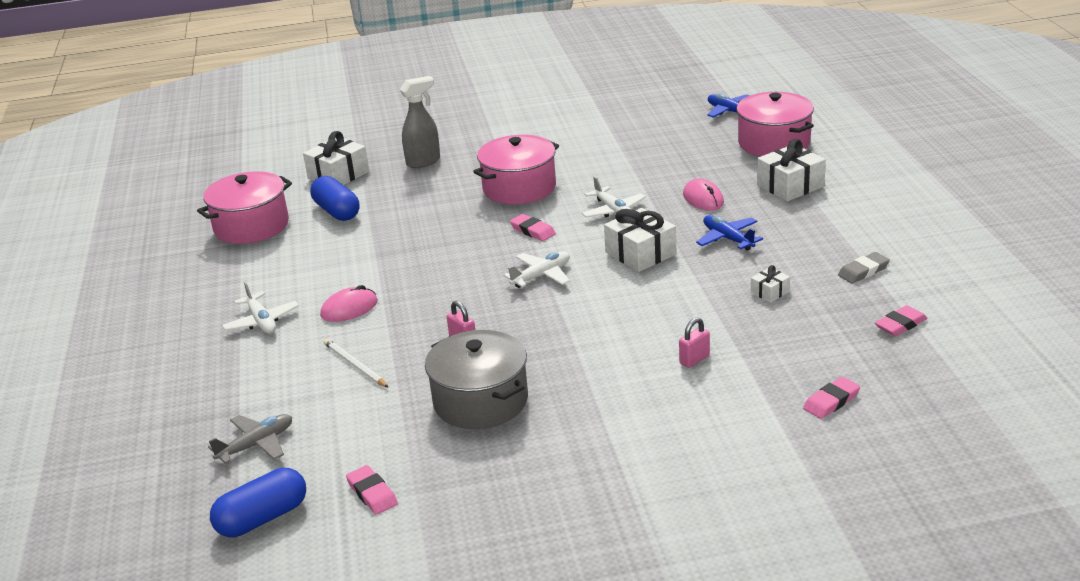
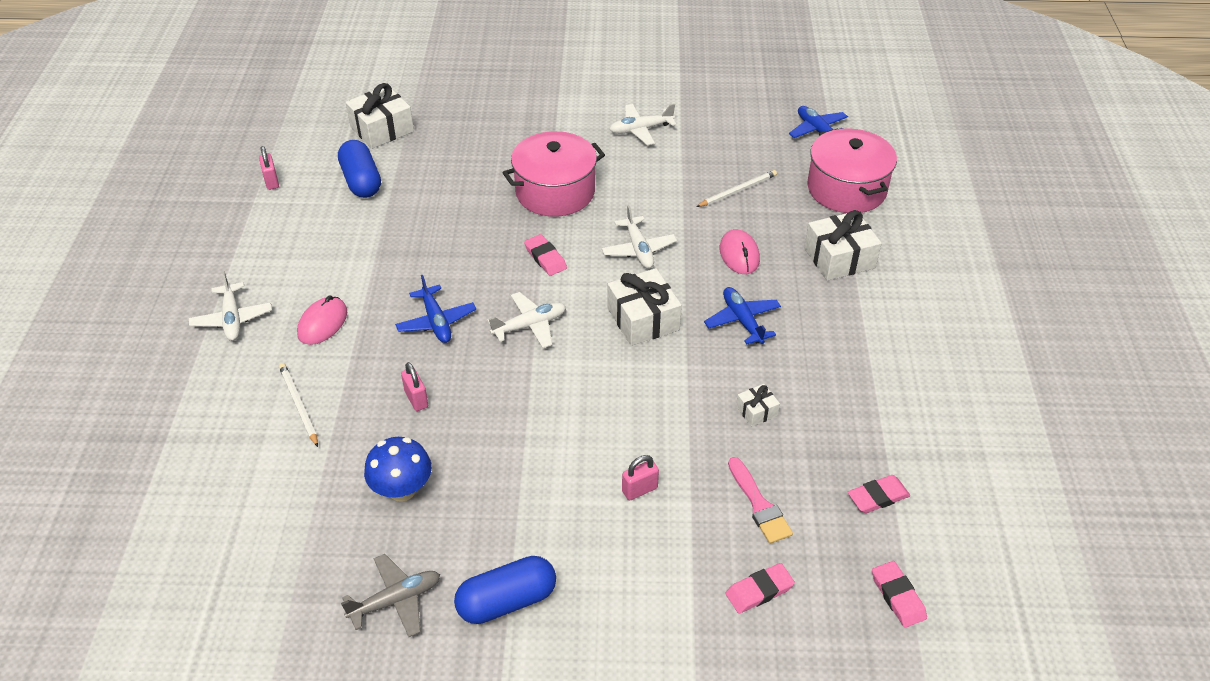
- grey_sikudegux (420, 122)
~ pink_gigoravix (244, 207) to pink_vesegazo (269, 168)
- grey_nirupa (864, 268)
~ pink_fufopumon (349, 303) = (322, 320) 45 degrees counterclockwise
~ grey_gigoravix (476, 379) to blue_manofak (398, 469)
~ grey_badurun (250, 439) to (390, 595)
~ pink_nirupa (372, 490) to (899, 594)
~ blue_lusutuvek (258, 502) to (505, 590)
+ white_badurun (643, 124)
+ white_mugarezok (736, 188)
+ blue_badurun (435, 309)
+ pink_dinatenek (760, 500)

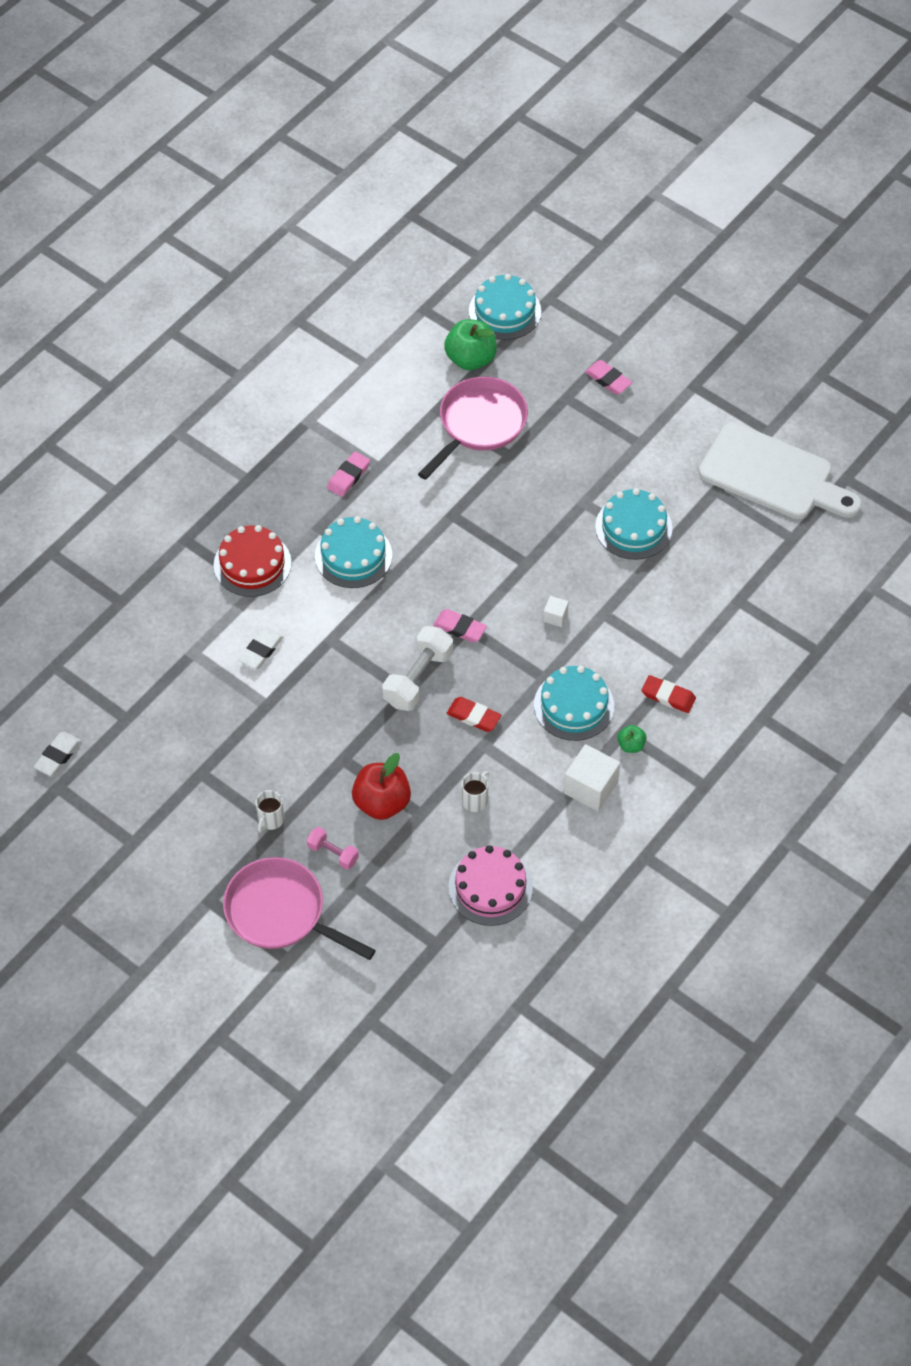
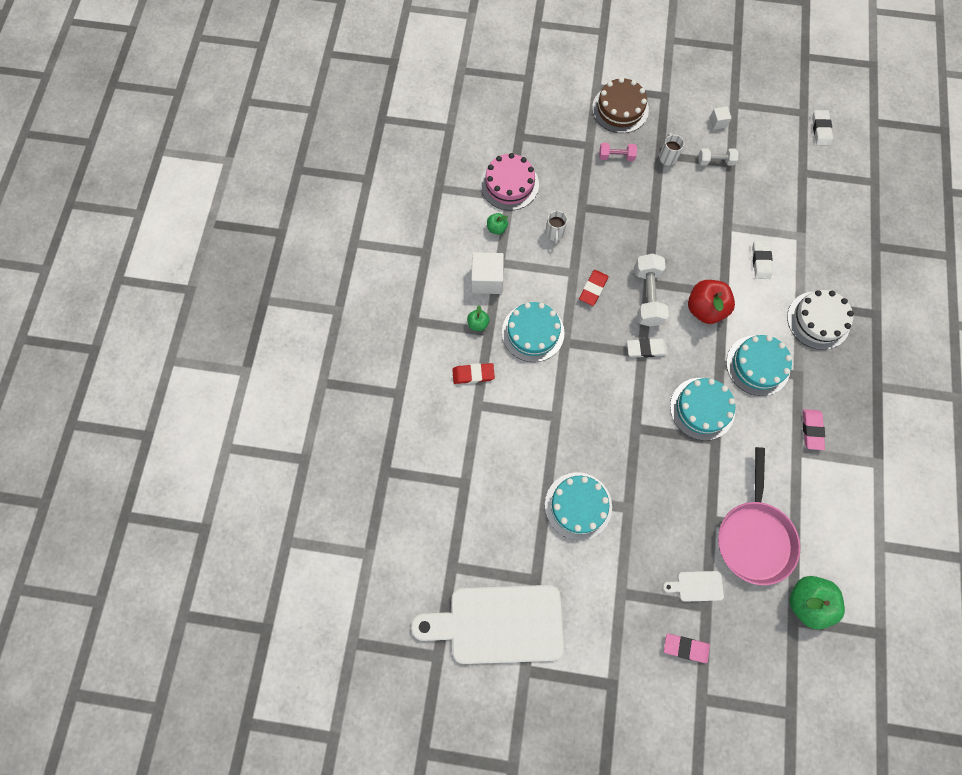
~ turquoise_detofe (505, 307) to (702, 409)
~ red_detofe (253, 561) to white_detofe (820, 320)
~ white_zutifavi (556, 611) to (720, 118)
~ pink_nirupa (460, 626) to white_nirupa (647, 348)
~ red_nirupa (474, 714) = (594, 288) 60 degrees counterclockwise
~ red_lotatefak (381, 786) to (711, 302)
~ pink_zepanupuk (299, 908) to brown_detofe (620, 105)
+ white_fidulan (718, 157)
+ green_lotatefak (497, 223)
+ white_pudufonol (693, 586)

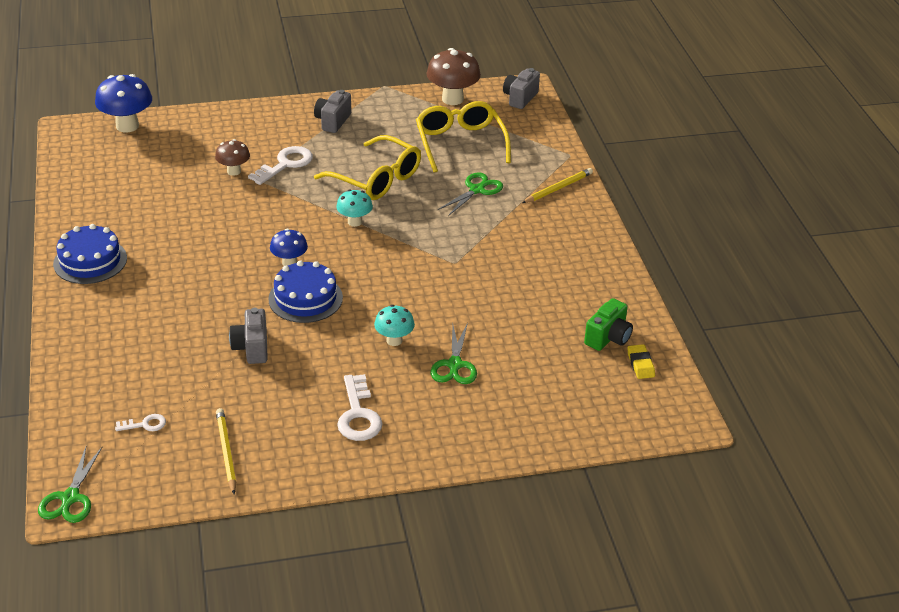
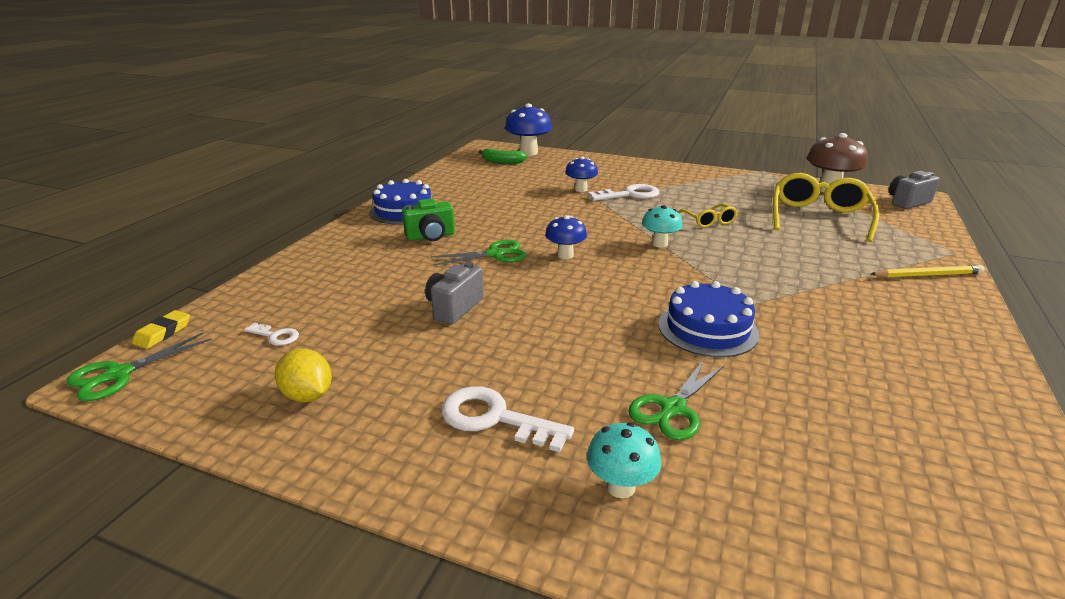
- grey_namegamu (332, 111)
~ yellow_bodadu (367, 167) = (708, 216) x0.51
~ brown_manofak (232, 157) to blue_manofak (581, 174)
~ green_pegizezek (470, 194) to (478, 253)
~ blue_detofe (305, 291) to (708, 319)
~ green_namegamu (608, 324) to (428, 219)
~ turquoise_manofak (394, 325) to (624, 460)
~ yellow_nirupa (641, 361) to (161, 329)
~ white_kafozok (360, 407) = (507, 419) 90 degrees clockwise
~ yellow_mugarezok (226, 451) to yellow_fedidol (303, 375)
+ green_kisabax (503, 156)

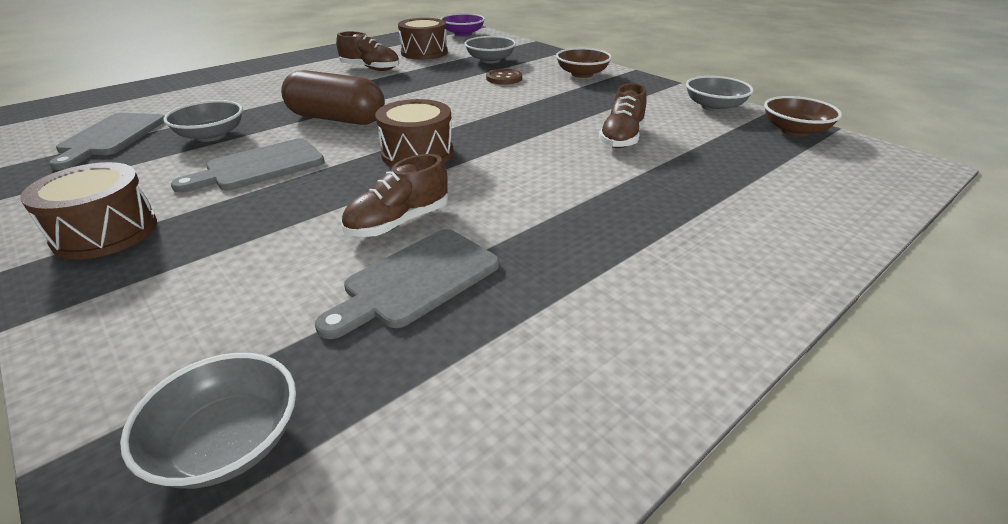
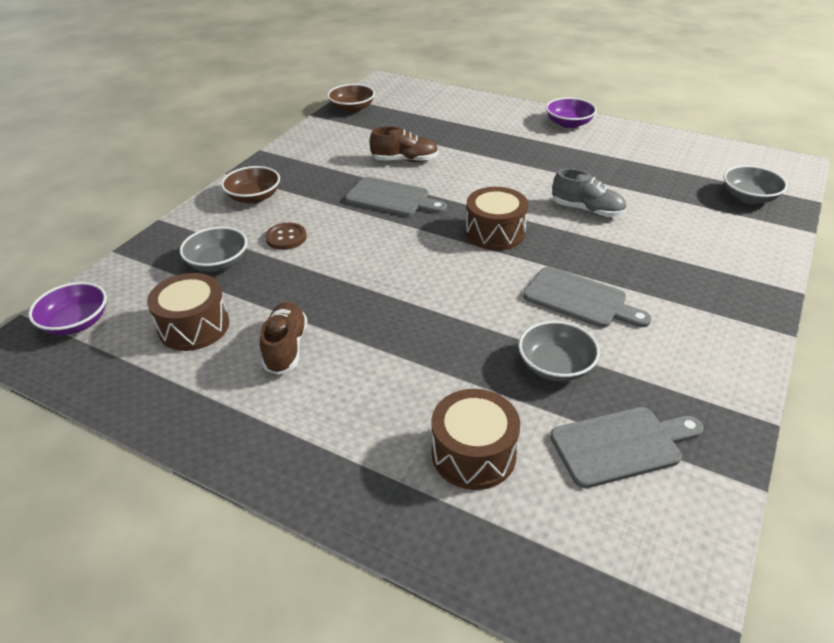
- brown_lusutuvek (333, 97)
- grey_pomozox (720, 94)
~ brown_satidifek (394, 195) to grey_satidifek (589, 192)
~ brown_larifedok (88, 210) to (476, 439)
~ grey_pudufonol (407, 284) to (396, 196)
+ purple_pomozox (571, 112)

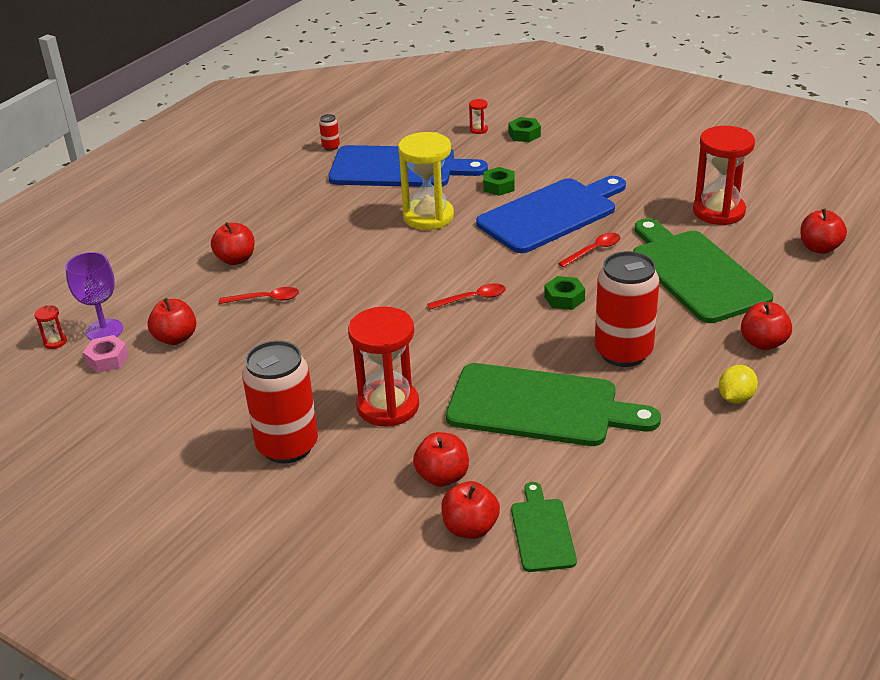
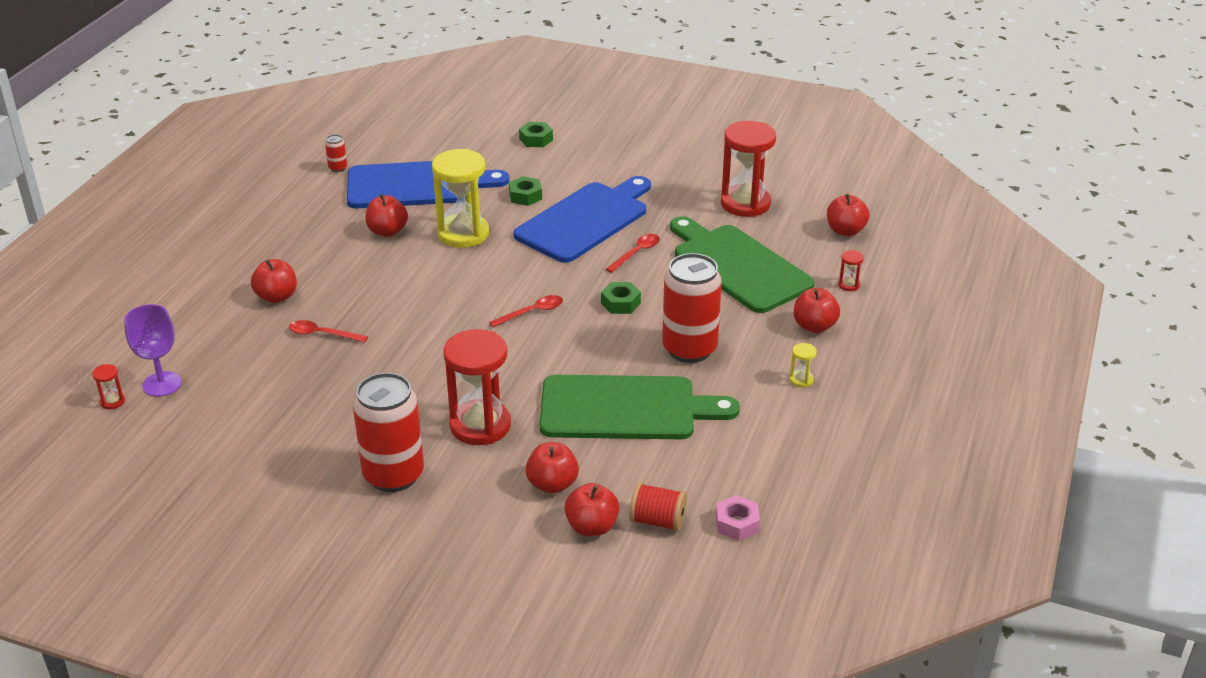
~ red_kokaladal (478, 116) to (851, 270)
~ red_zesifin (259, 295) = (328, 331) 150 degrees counterclockwise
~ red_lotatefak (172, 321) to (386, 215)
~ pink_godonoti (106, 354) to (738, 518)
~ yellow_fedidol (738, 384) to yellow_kokaladal (803, 365)
~ green_pudufonol (544, 527) to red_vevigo (658, 507)

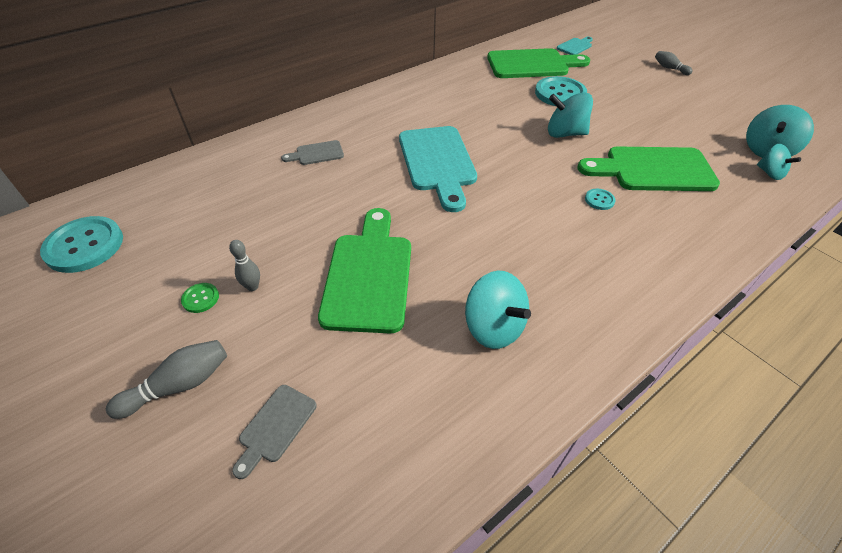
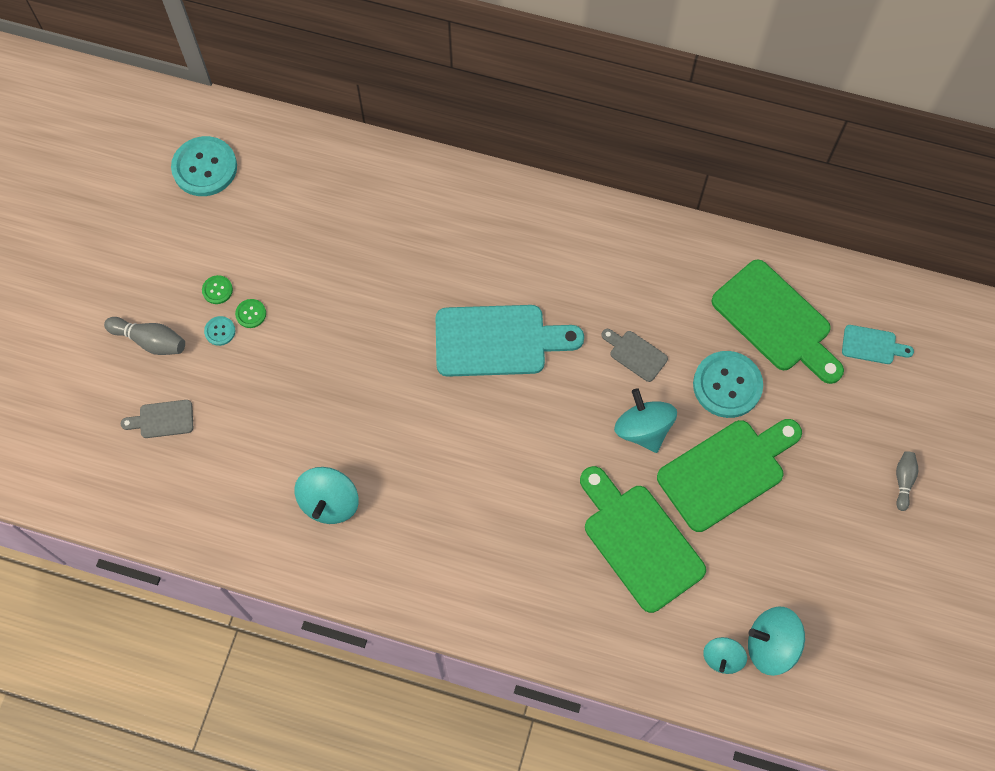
~ turquoise_pudufonol (438, 169) = (510, 341) 135 degrees counterclockwise
~ grey_pudufonol (312, 152) to (635, 355)
~ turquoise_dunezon (600, 199) to (219, 331)
~ green_pudufonol (364, 271) to (729, 475)
~ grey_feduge (244, 265) to green_dunezon (250, 313)

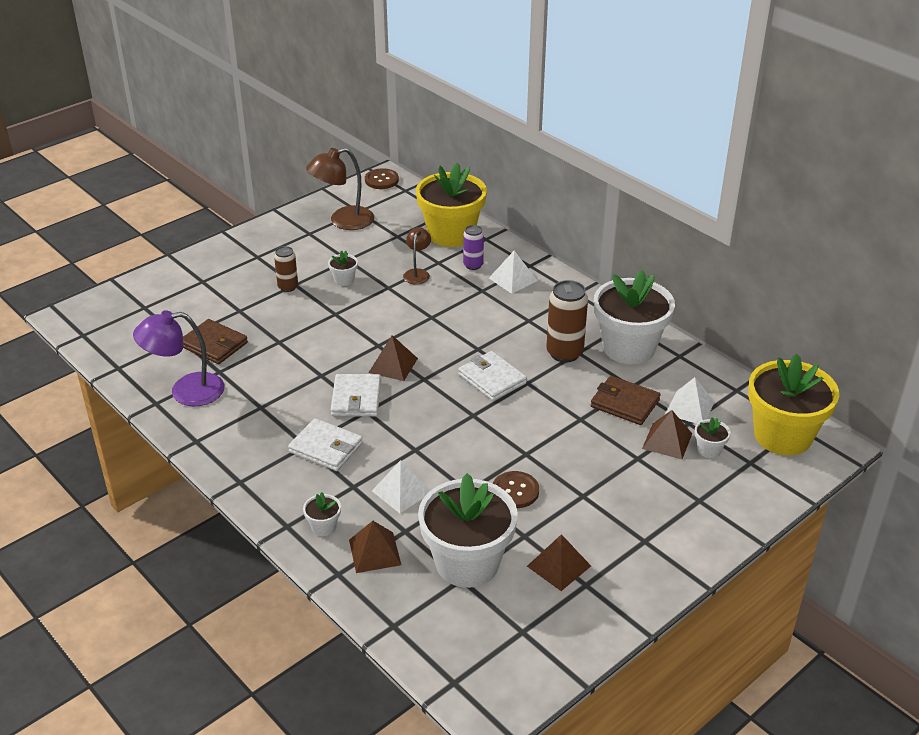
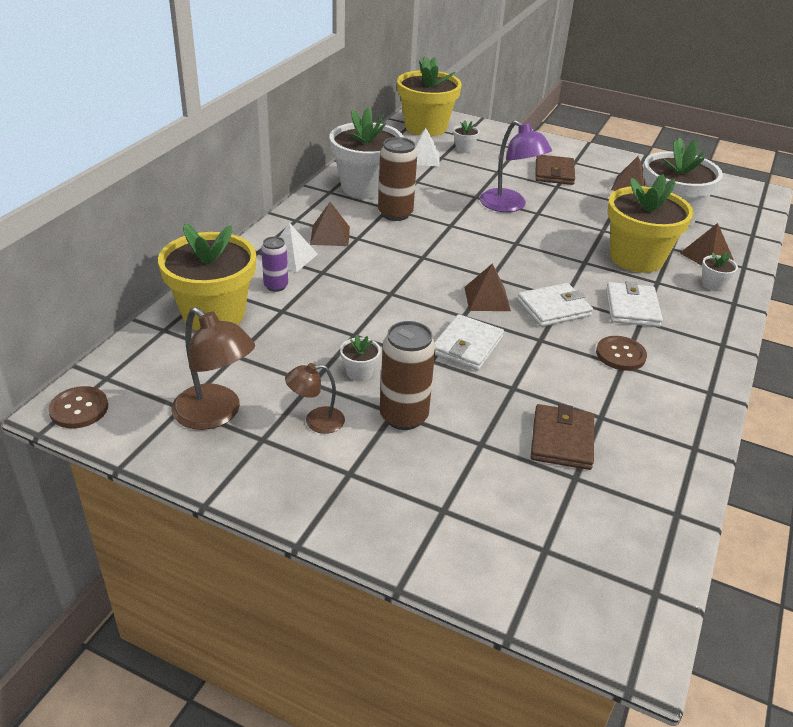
~ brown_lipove (417, 256) to (315, 398)
~ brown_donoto (286, 269) = (408, 375) x1.68
~ purple_lipove (179, 358) to (516, 166)
~ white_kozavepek (492, 376) to (469, 342)
~ brown_kozavepek (626, 400) to (555, 170)
~ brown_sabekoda (667, 434) to (330, 224)
~ white_sabekoda (401, 486) to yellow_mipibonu (650, 223)
~ brown_dunezon (516, 489) to (621, 353)

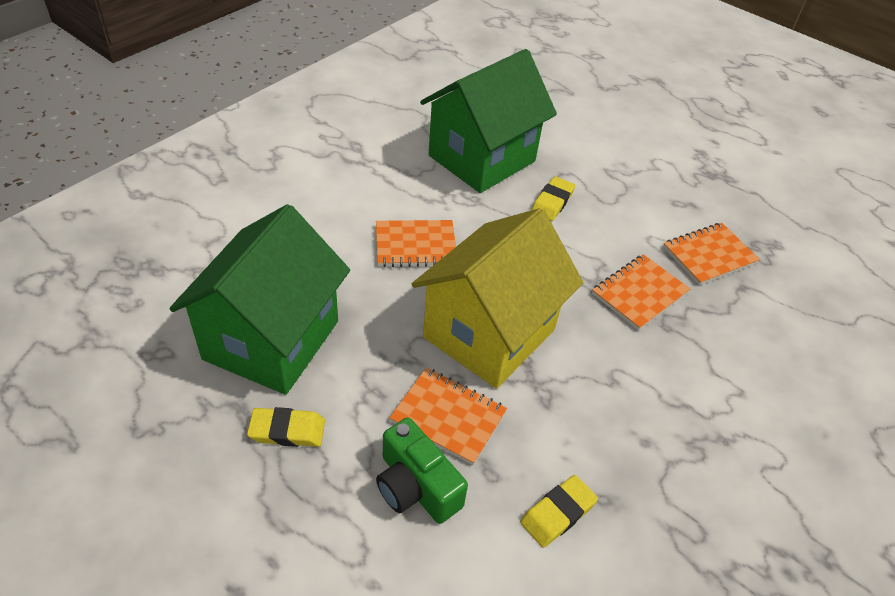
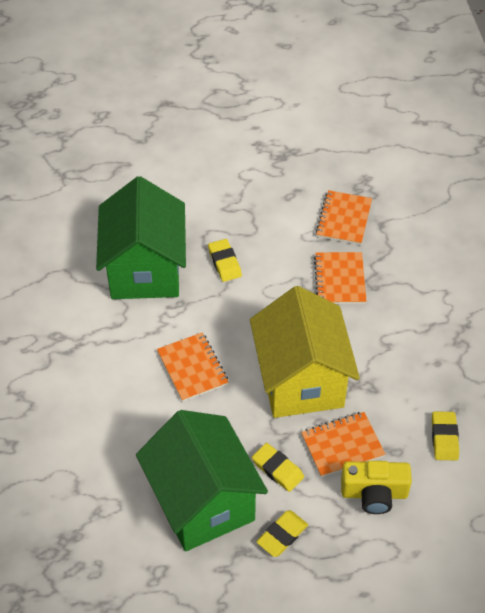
~ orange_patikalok (416, 243) = (192, 367) 60 degrees counterclockwise
~ green_namegamu (422, 470) to yellow_namegamu (376, 487)
+ yellow_nirupa (278, 467)

